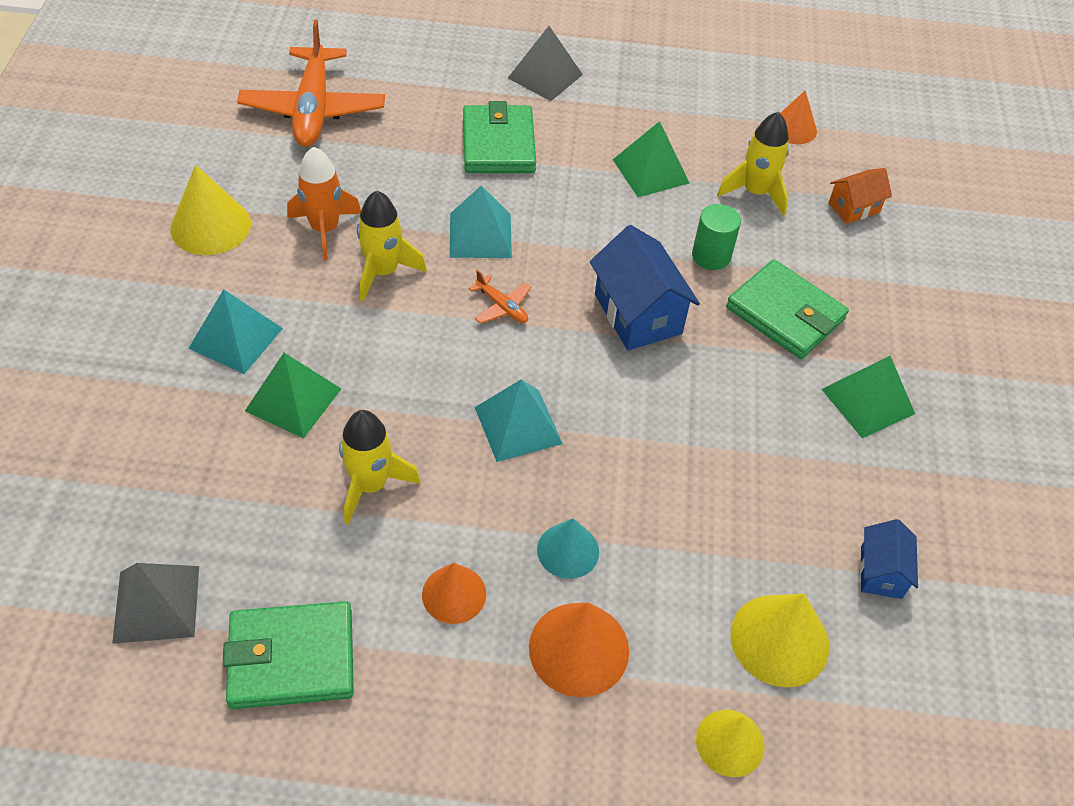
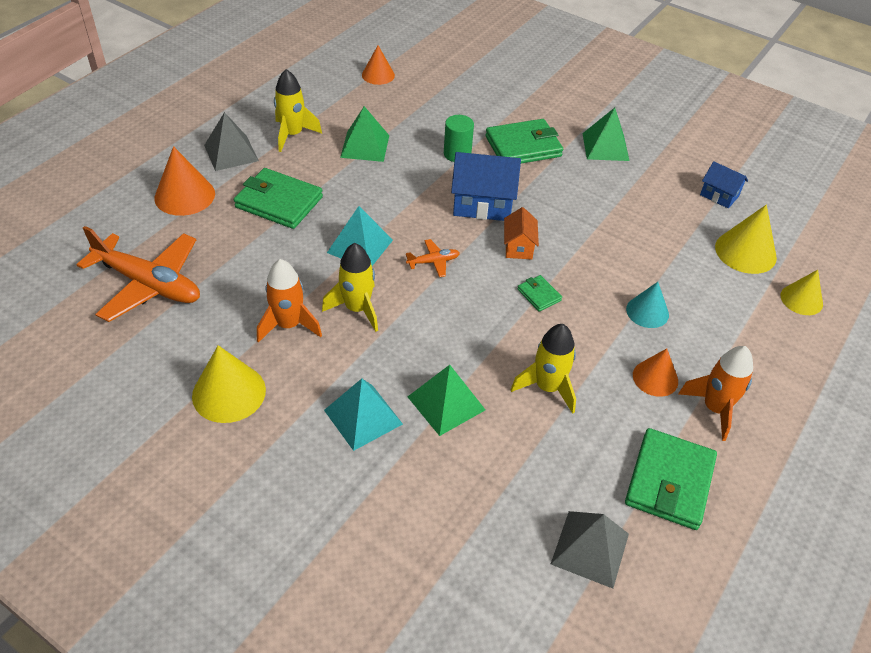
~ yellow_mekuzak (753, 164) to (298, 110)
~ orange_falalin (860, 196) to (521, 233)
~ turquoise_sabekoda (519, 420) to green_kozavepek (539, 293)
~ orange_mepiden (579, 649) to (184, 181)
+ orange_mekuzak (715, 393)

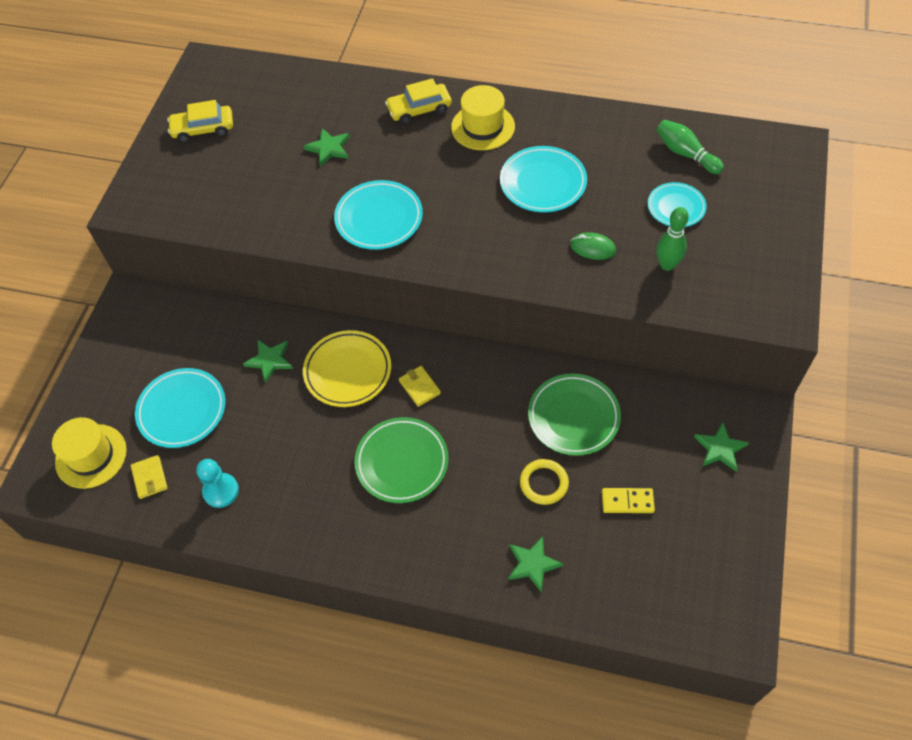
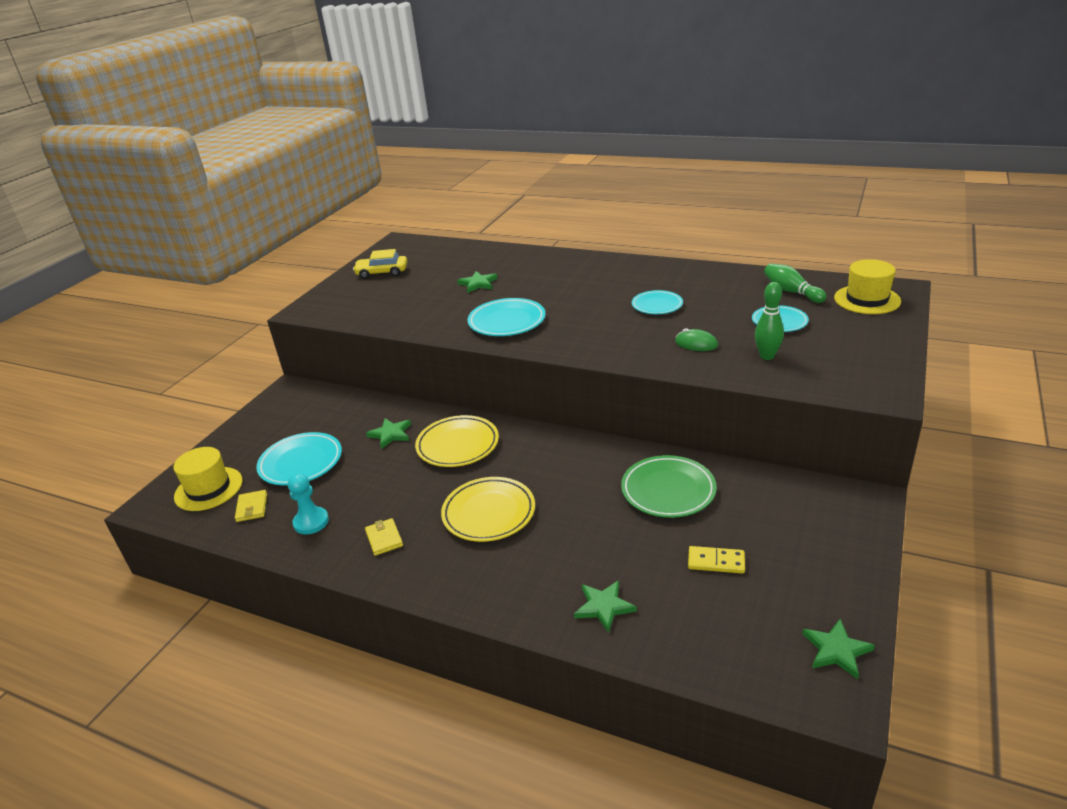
- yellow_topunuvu (418, 101)
~ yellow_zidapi (483, 117) to (867, 286)
~ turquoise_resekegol (543, 179) = (657, 302) x0.65
~ yellow_kozavepek (420, 386) to (384, 537)
~ green_resekegol (401, 460) to yellow_resekegol (488, 509)
~ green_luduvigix (721, 446) to (838, 649)
- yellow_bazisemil (544, 482)

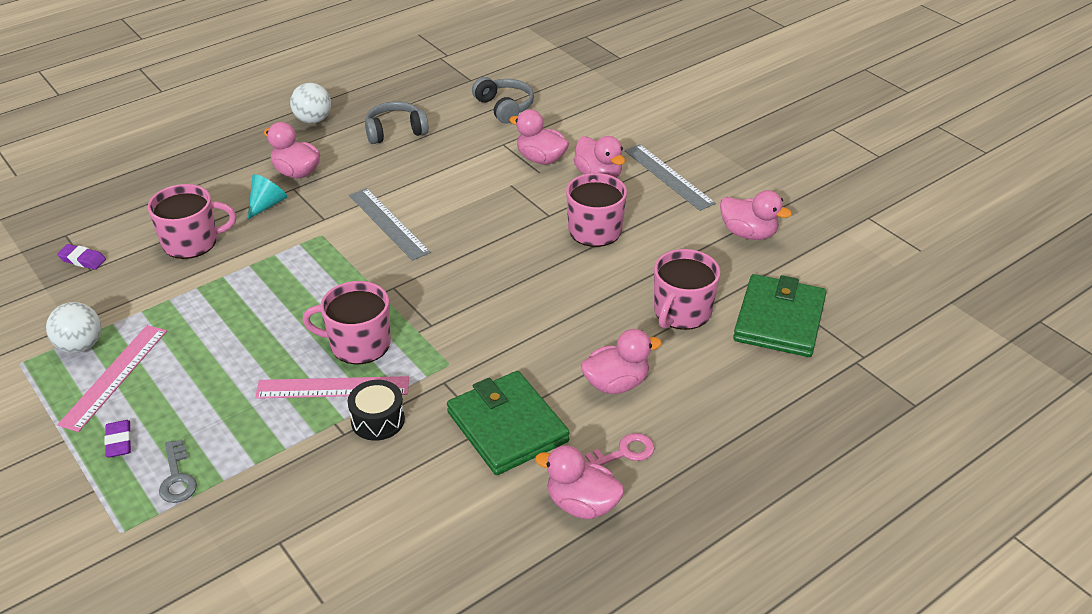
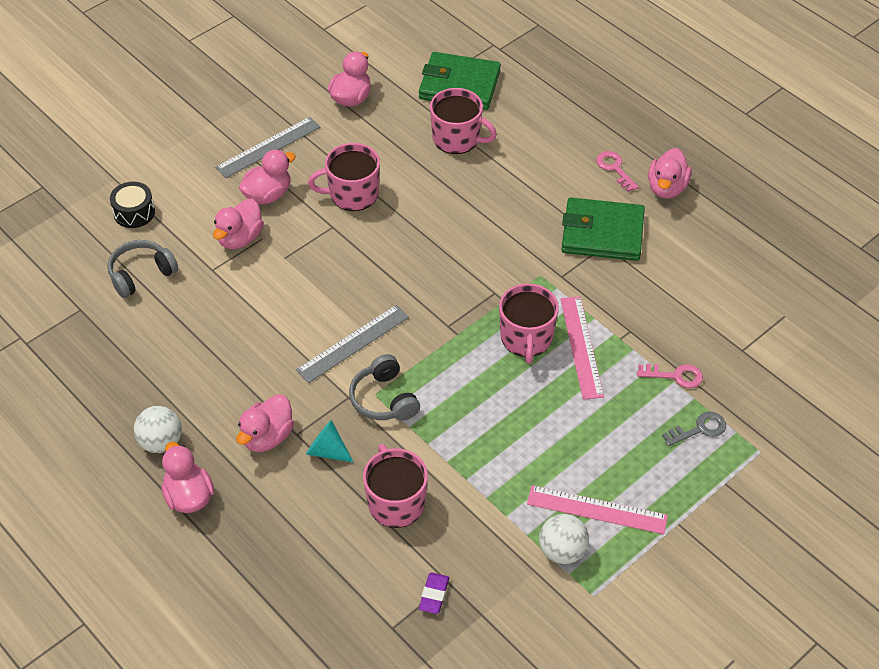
~ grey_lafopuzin (397, 122) to (384, 387)
~ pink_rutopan (621, 361) to (187, 477)
~ green_kozavepek (508, 423) = (603, 229) 45 degrees clockwise
~ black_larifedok (376, 410) to (132, 205)
- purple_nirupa (117, 439)
+ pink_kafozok (670, 376)

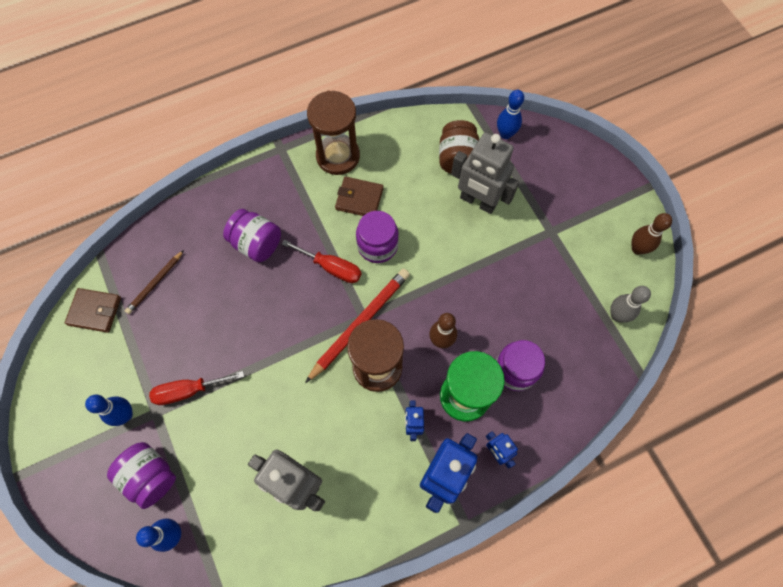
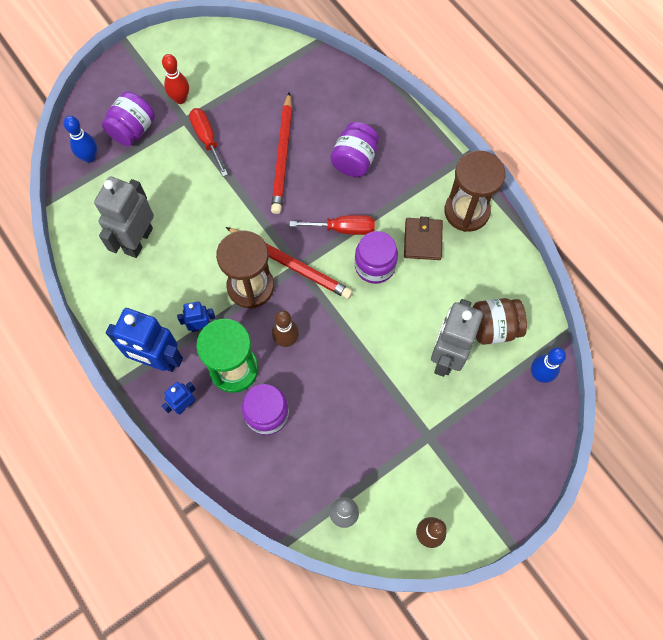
~ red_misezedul (322, 261) = (332, 225) 105 degrees counterclockwise
- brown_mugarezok (154, 282)
- brown_kozavepek (93, 310)
~ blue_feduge (109, 410) to red_feduge (175, 79)
+ red_mugarezok (281, 153)

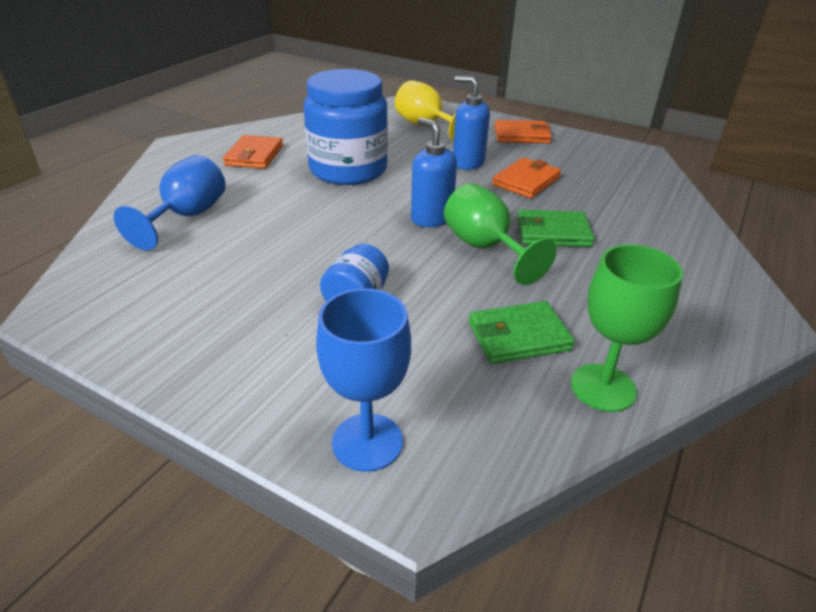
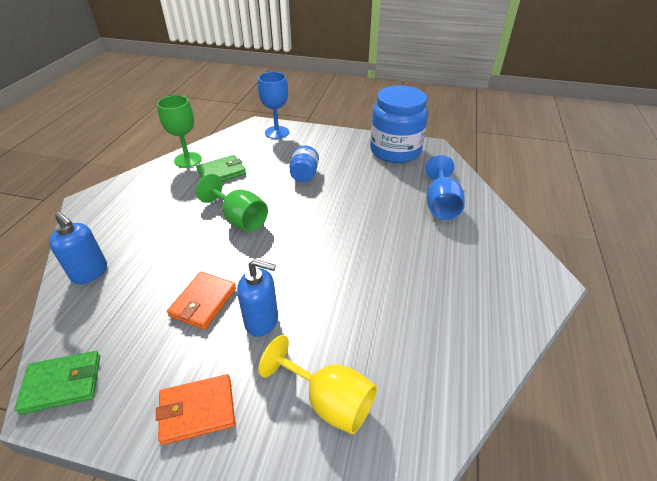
~ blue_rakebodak (345, 127) to (399, 124)
~ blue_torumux (434, 172) to (78, 248)
- orange_kozavepek (253, 152)
~ green_kozavepek (556, 228) to (57, 383)

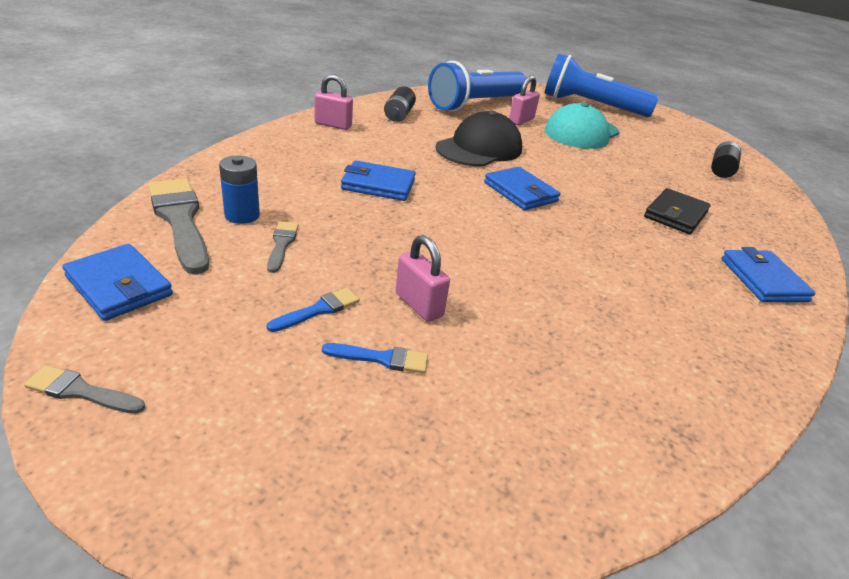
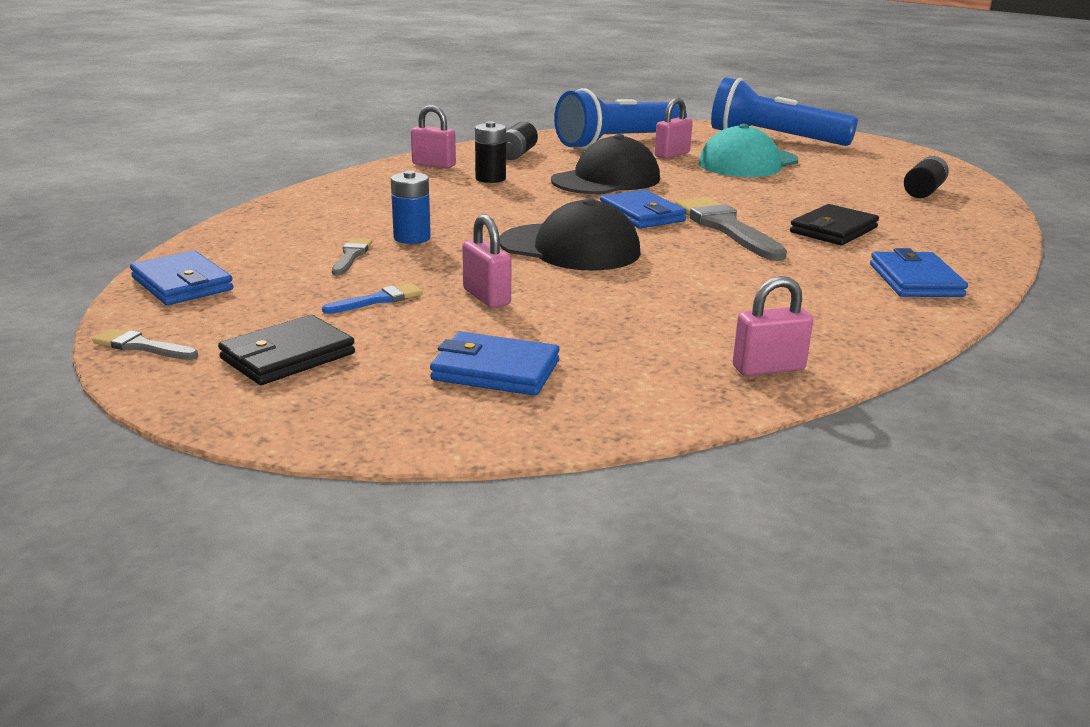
~ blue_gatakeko (239, 190) to (411, 207)
~ blue_kozavepek (378, 180) to (495, 364)
~ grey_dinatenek (178, 226) to (731, 229)
- blue_dinatenek (375, 358)
+ black_gatakeko (490, 152)
+ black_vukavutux (570, 234)
+ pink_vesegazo (773, 326)
+ black_kozavepek (286, 350)

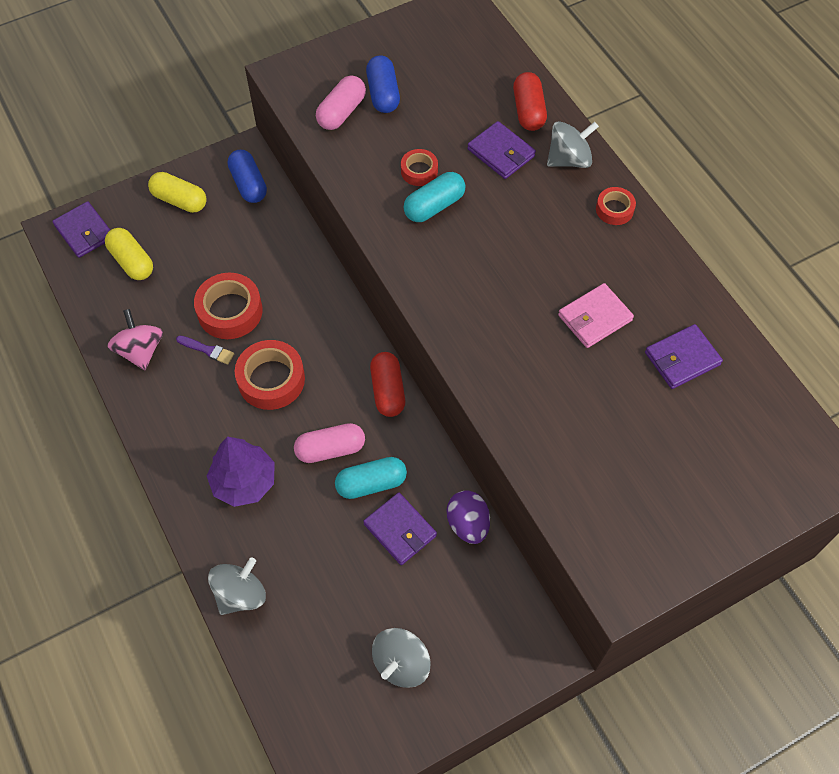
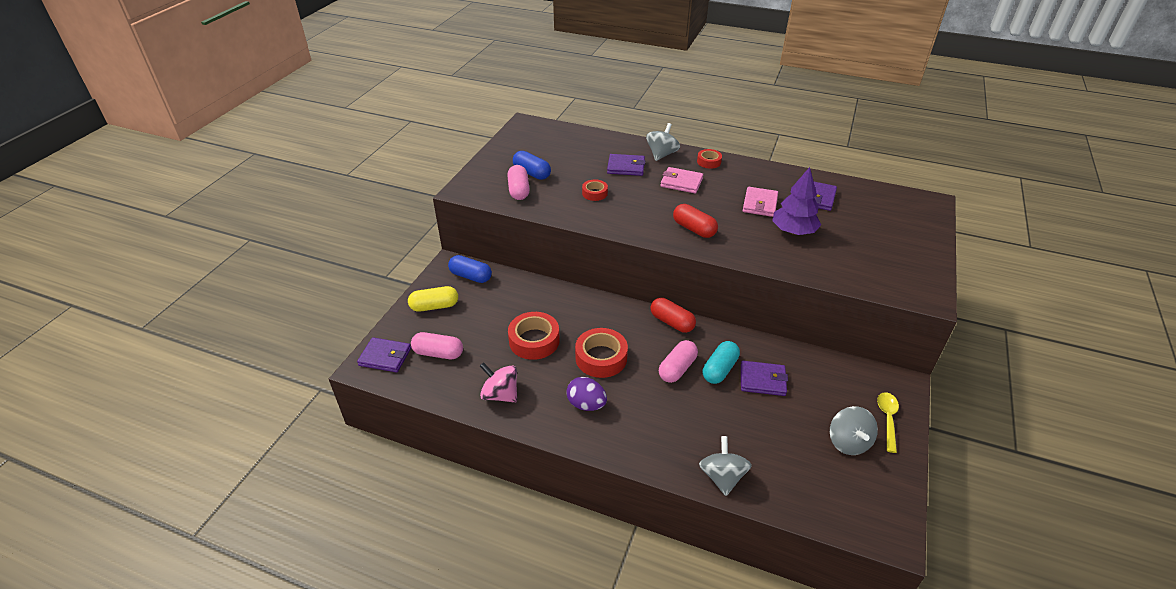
~ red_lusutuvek (530, 101) to (695, 221)
- turquoise_lusutuvek (434, 197)
~ yellow_lusutuvek (129, 254) to pink_lusutuvek (437, 345)
- purple_dinatenek (205, 350)
~ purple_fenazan (241, 472) to (796, 201)
~ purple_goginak (468, 517) to (586, 394)
+ pink_kozavepek (681, 180)
+ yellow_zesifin (888, 422)

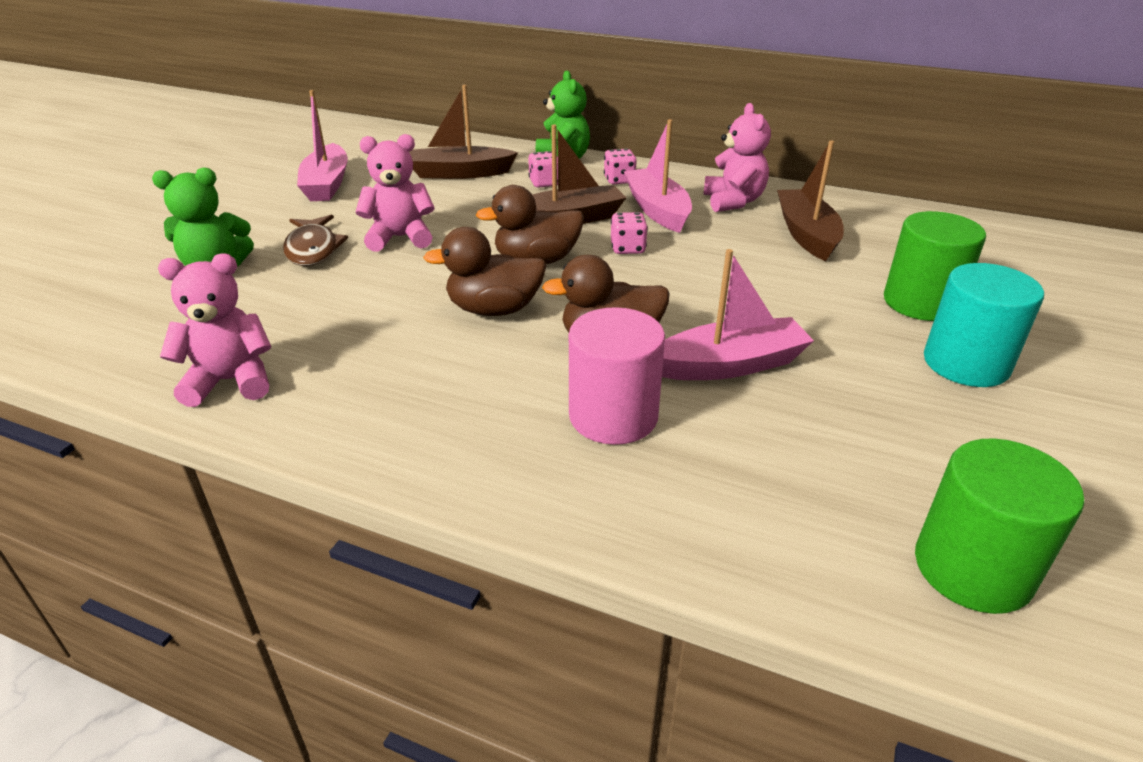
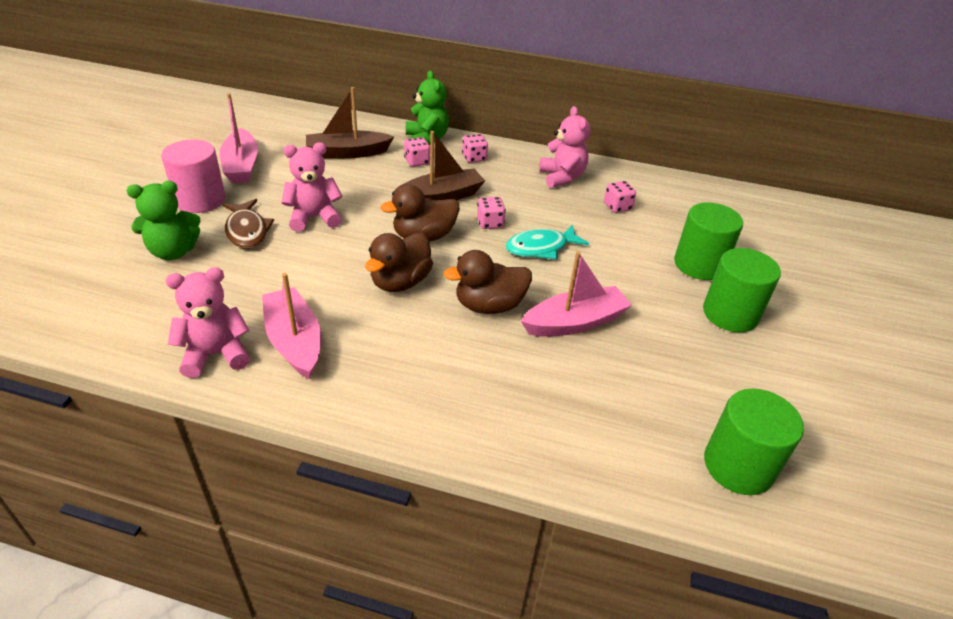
~ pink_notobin (658, 176) to (291, 326)
~ brown_notobin (810, 200) to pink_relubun (620, 197)
~ brown_rutopan (485, 271) = (399, 262) 45 degrees counterclockwise
~ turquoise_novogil (984, 325) to green_novogil (742, 290)
~ pink_novogil (617, 376) to (193, 176)
+ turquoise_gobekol (547, 242)

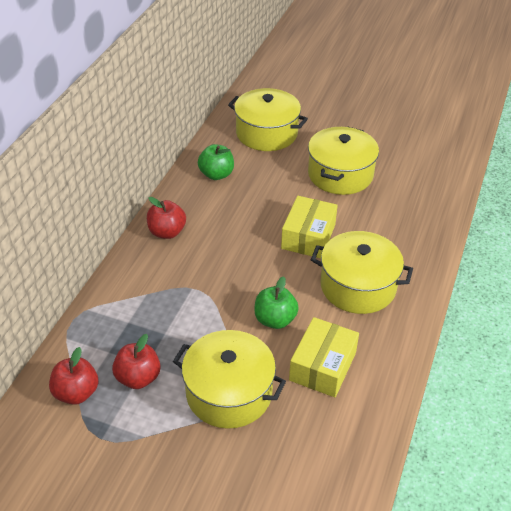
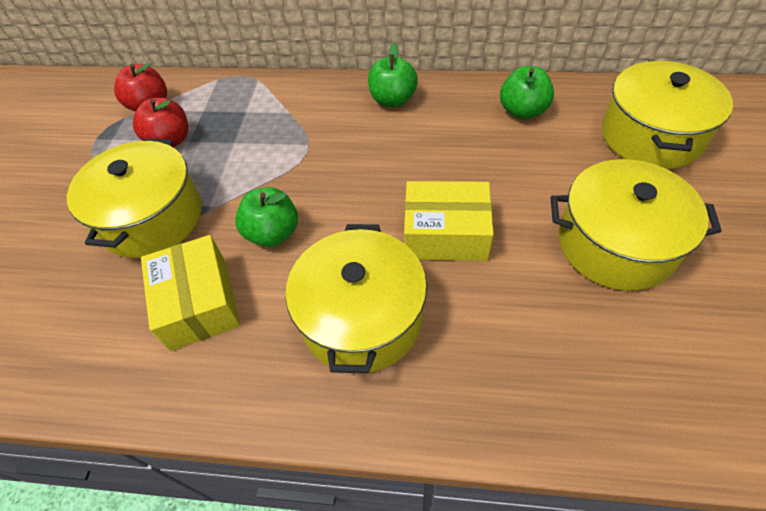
~ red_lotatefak (166, 218) to green_lotatefak (393, 74)
~ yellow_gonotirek (324, 357) = (190, 293) 60 degrees clockwise

